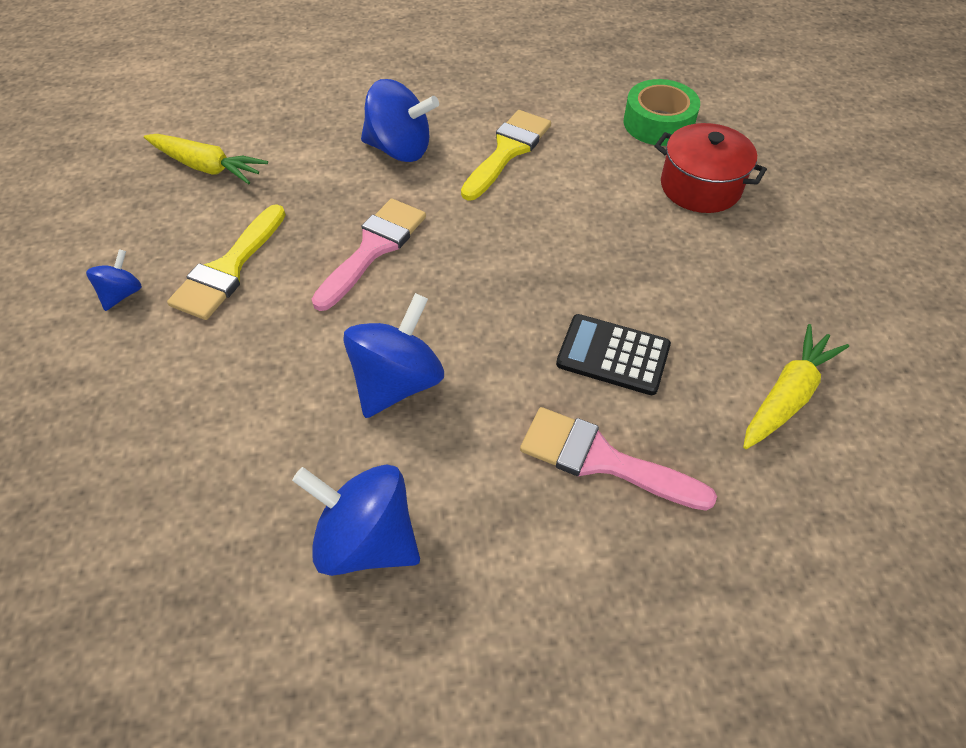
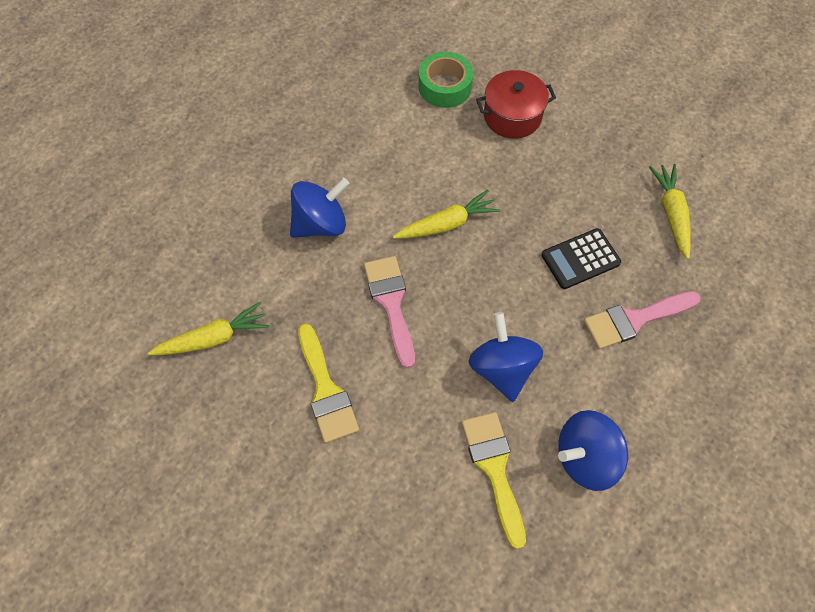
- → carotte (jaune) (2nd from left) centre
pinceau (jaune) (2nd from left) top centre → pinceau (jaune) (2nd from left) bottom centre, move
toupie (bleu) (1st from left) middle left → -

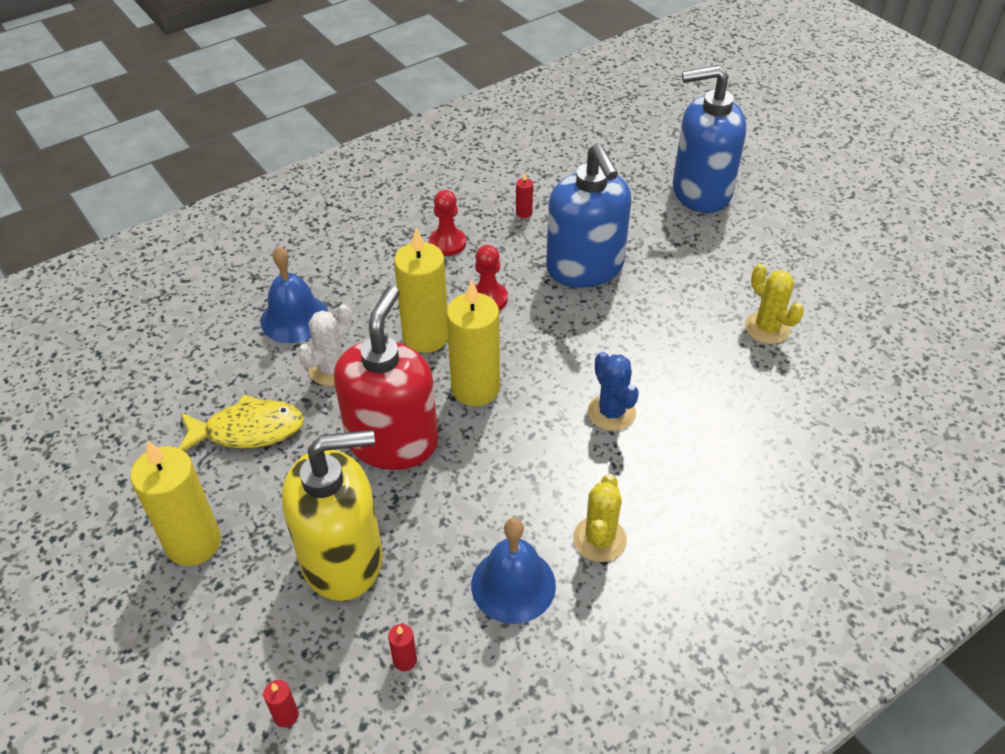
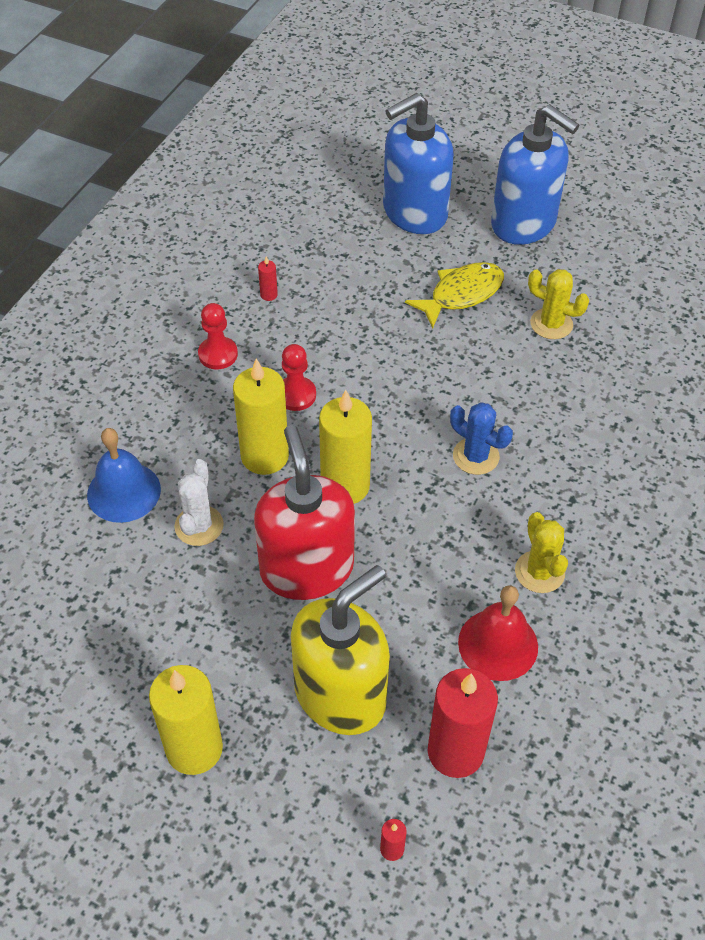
poisson (jaune) middle left → poisson (jaune) top centre, move
bougie (rouge) (2nd from left in the first image) bottom centre → bougie (rouge) (3rd from left) bottom centre, x2.49
cloche (bleu) (2nd from left) bottom centre → cloche (rouge) bottom right
distributeur de savon (bleu) (1st from left in the first image) top centre → distributeur de savon (bleu) (2nd from left) top right, move

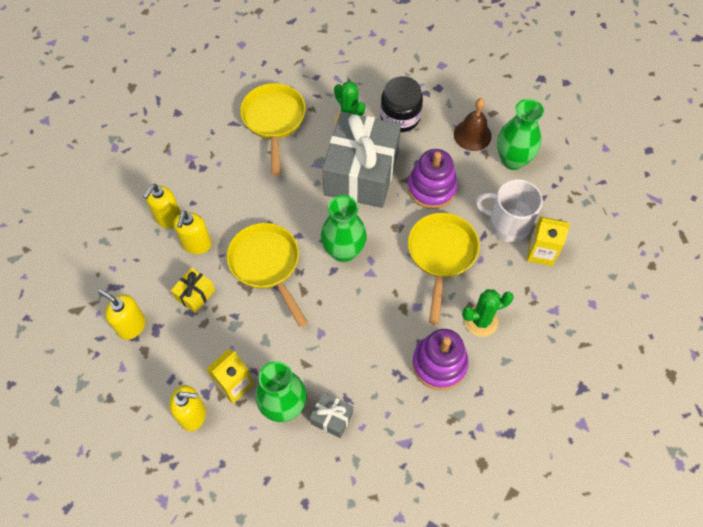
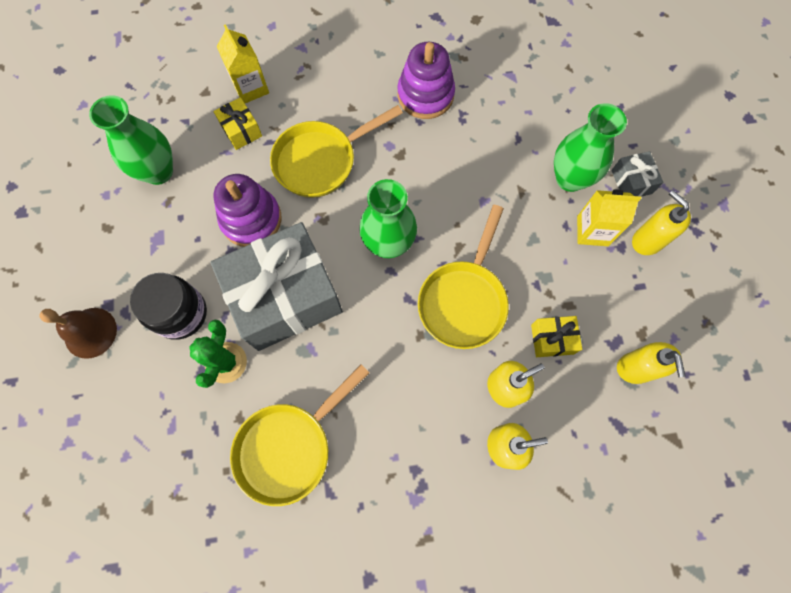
cloche (marron) top right → cloche (marron) middle left, move
tasse (blanc) middle right → cadeau (jaune) (1st from left) top left
cadeau (gris) (1st from left in the first image) bottom centre → cadeau (gris) (2nd from left) top right, move
cactus (vert) (2nd from left) middle right → -

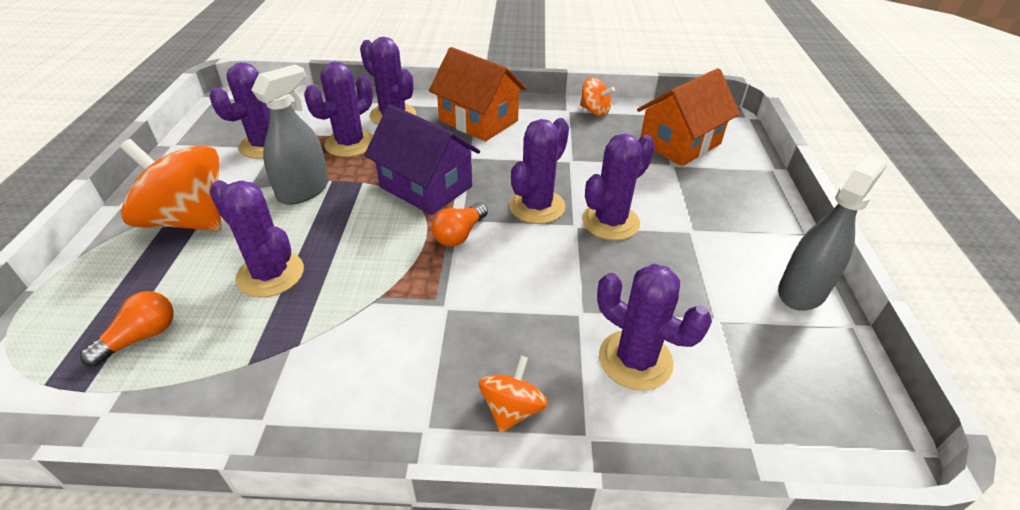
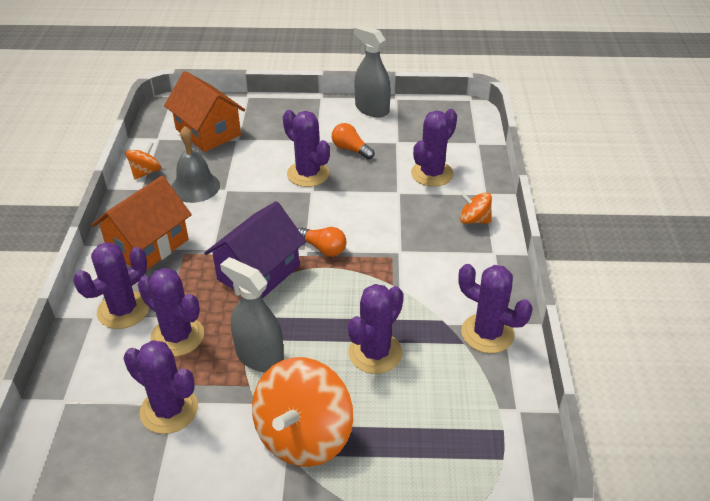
- → cloche (gris) top left
ampoule (orange) (1st from left in the first image) middle left → ampoule (orange) (2nd from left) top centre, move
cactus (violet) (5th from left in the first image) centre → cactus (violet) (7th from left) middle right, move

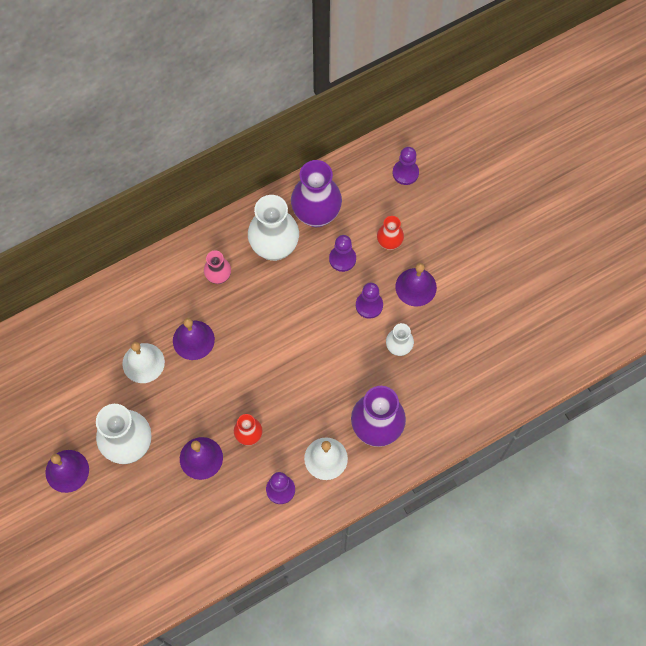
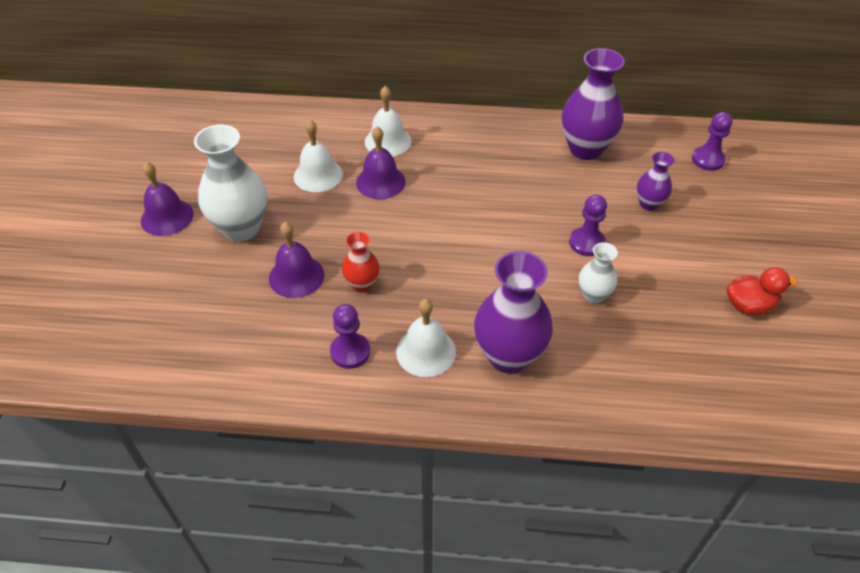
- → cloche (blanc) (2nd from left) top centre
vase (rouge) (2nd from left) centre → vase (violet) (3rd from left) top right
- → canard (rouge) middle right
vase (rose) centre → -
vase (blanc) (2nd from left) centre → -
pion (violet) (2nd from left) centre → -
cloche (violet) (4th from left) centre → -

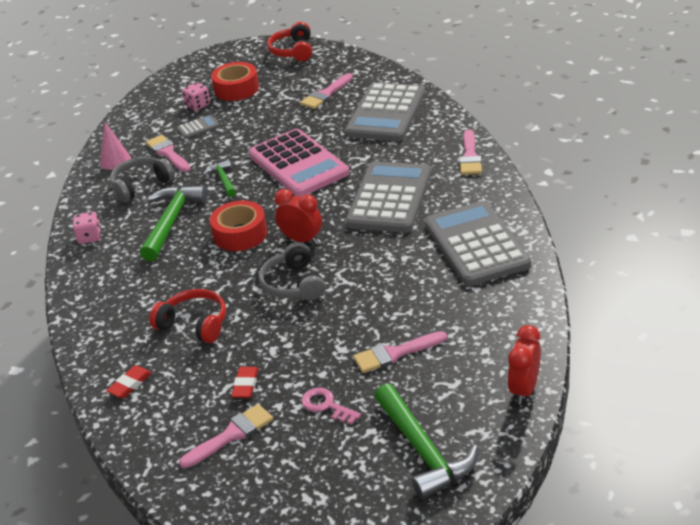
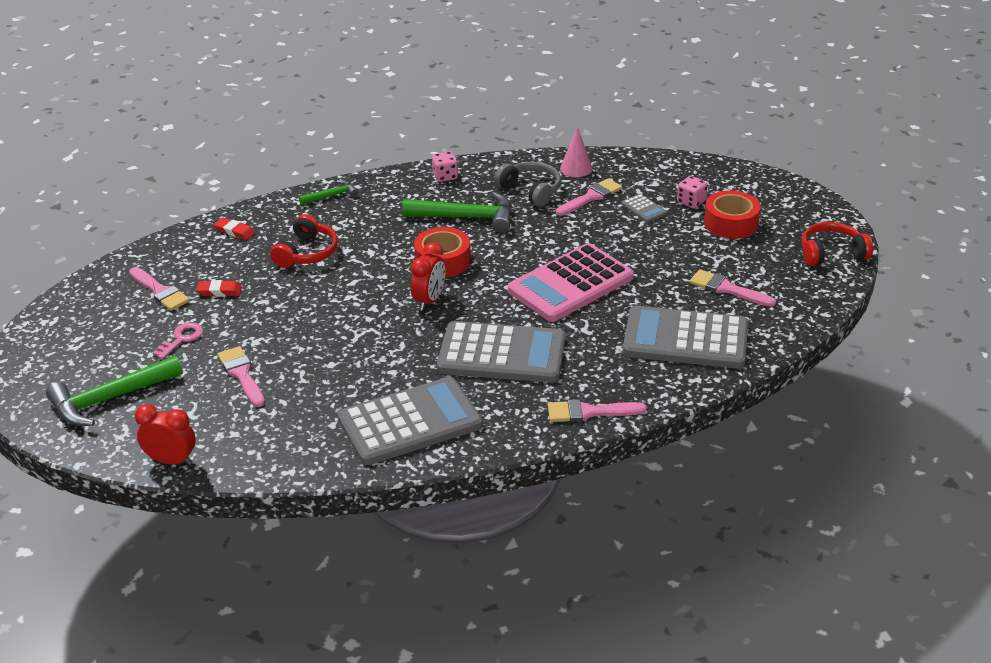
marteau (vert) (2nd from left) middle left → marteau (vert) (2nd from left) top left, move
casque audio (gris) (2nd from left) centre → -

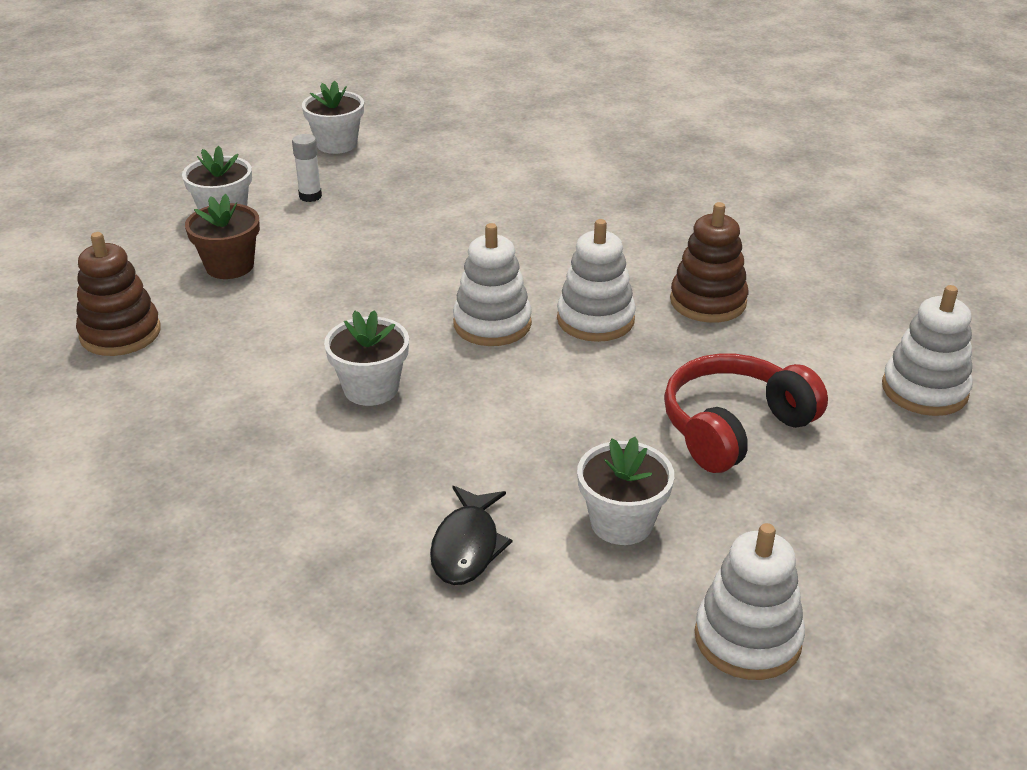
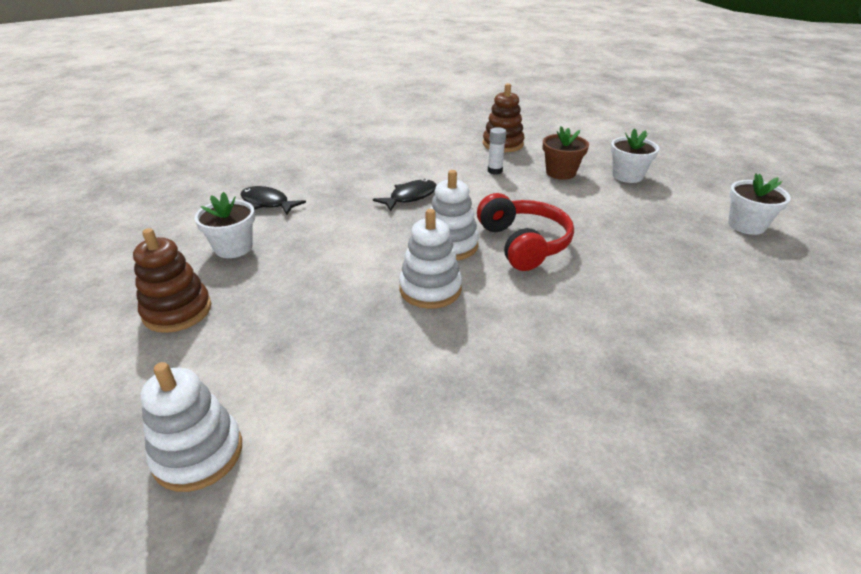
jouet à empiler (marron) (2nd from left in the first image) middle right → jouet à empiler (marron) (1st from left) middle left, move
pot de fleurs (blanc) (3rd from left) centre → poisson (noir) (2nd from left) centre
casque audio (rouge) middle right → casque audio (rouge) centre, move
bâton de colle (blanc) top left → bâton de colle (blanc) top centre, move
jouet à empiler (blanc) (3rd from left) bottom right → -

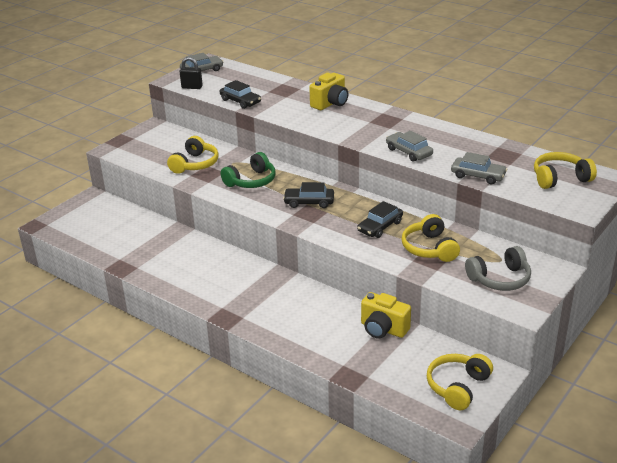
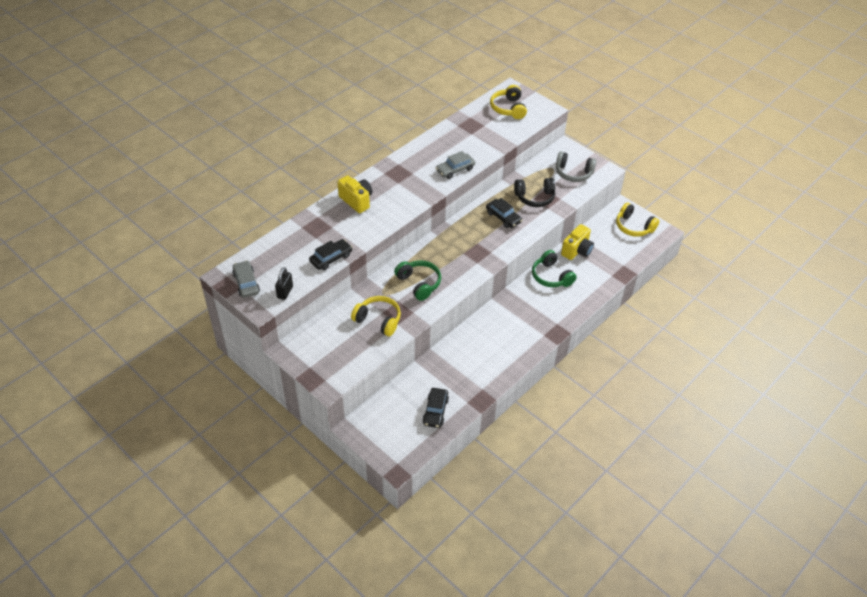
voiture (noir) (2nd from left) centre → voiture (noir) (2nd from left) bottom centre, move
casque audio (jaune) (2nd from left) middle right → casque audio (noir) top centre
- → casque audio (vert) (2nd from left) centre
casque audio (gris) middle right → casque audio (gris) top centre, 120 degrees clockwise
voiture (gris) (3rd from left) middle right → -

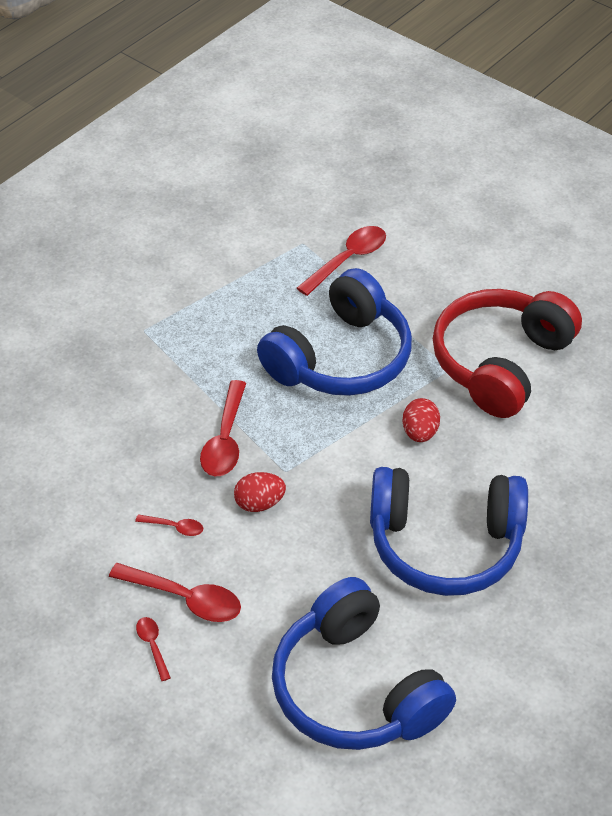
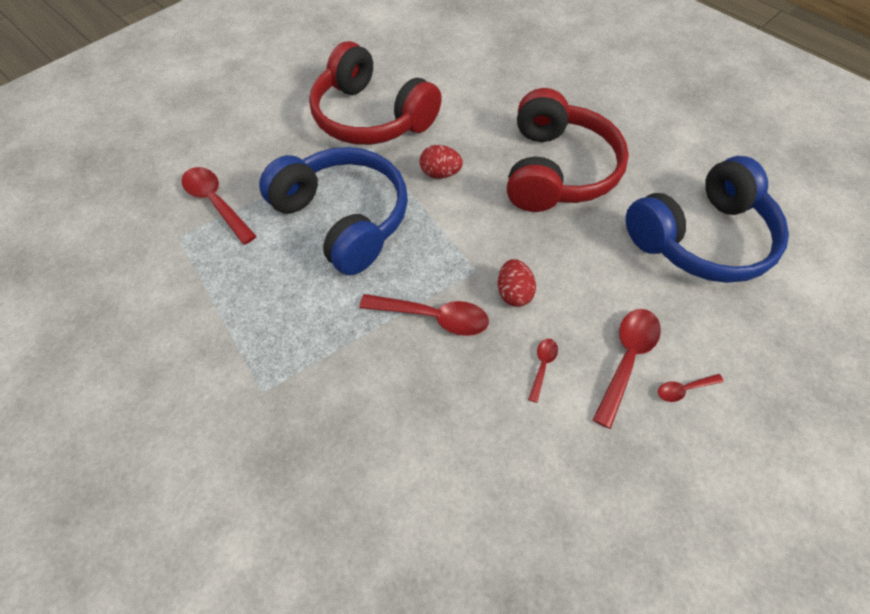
casque audio (bleu) (3rd from left) middle right → casque audio (rouge) (2nd from left) top centre

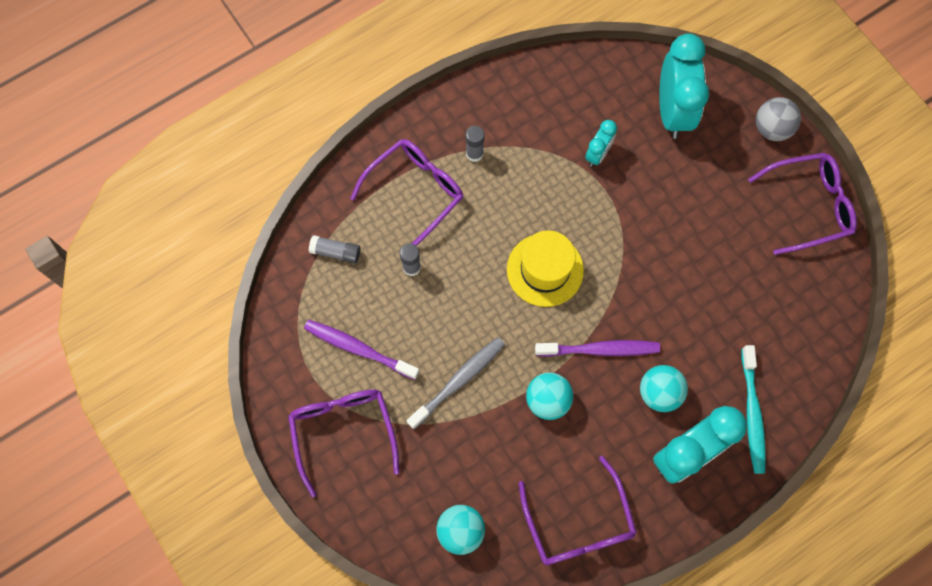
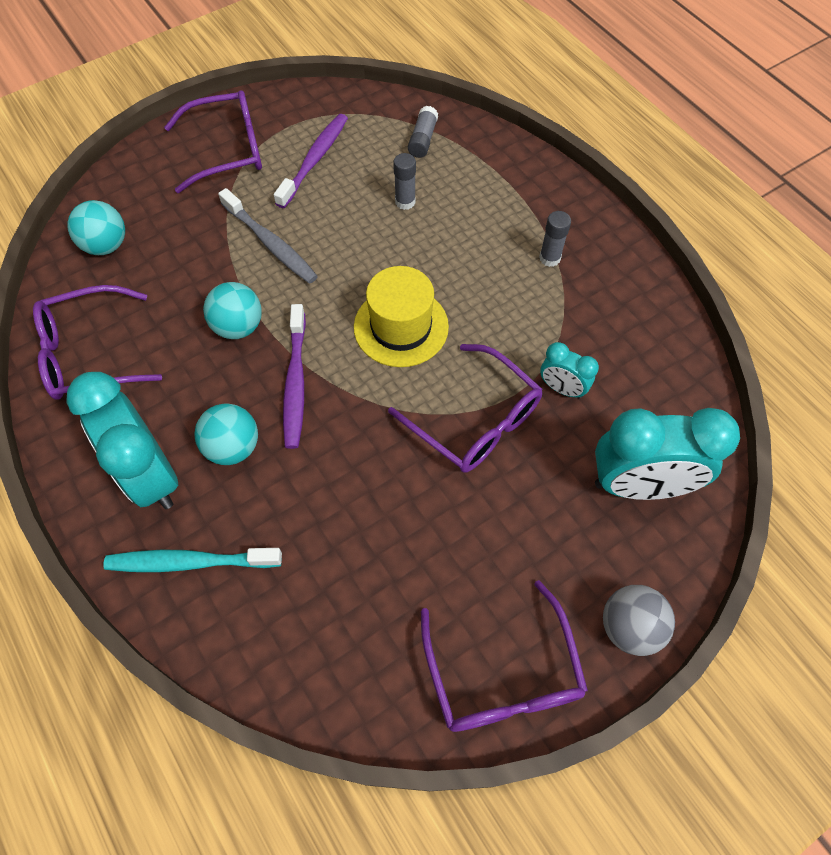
lunettes (violet) (2nd from left in the first image) top centre → lunettes (violet) (3rd from left) centre, move

